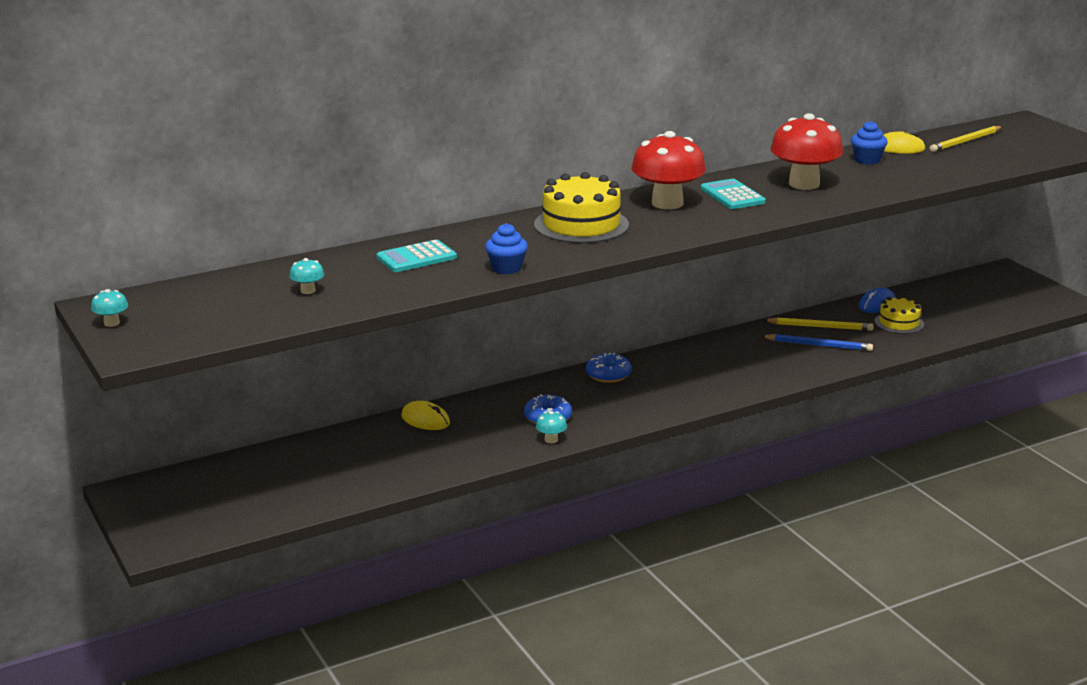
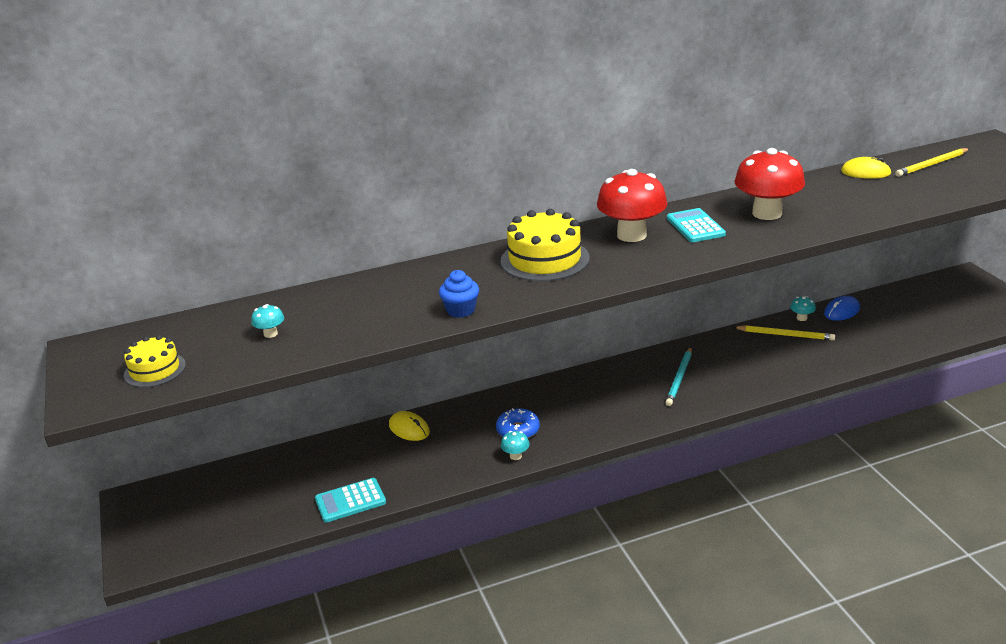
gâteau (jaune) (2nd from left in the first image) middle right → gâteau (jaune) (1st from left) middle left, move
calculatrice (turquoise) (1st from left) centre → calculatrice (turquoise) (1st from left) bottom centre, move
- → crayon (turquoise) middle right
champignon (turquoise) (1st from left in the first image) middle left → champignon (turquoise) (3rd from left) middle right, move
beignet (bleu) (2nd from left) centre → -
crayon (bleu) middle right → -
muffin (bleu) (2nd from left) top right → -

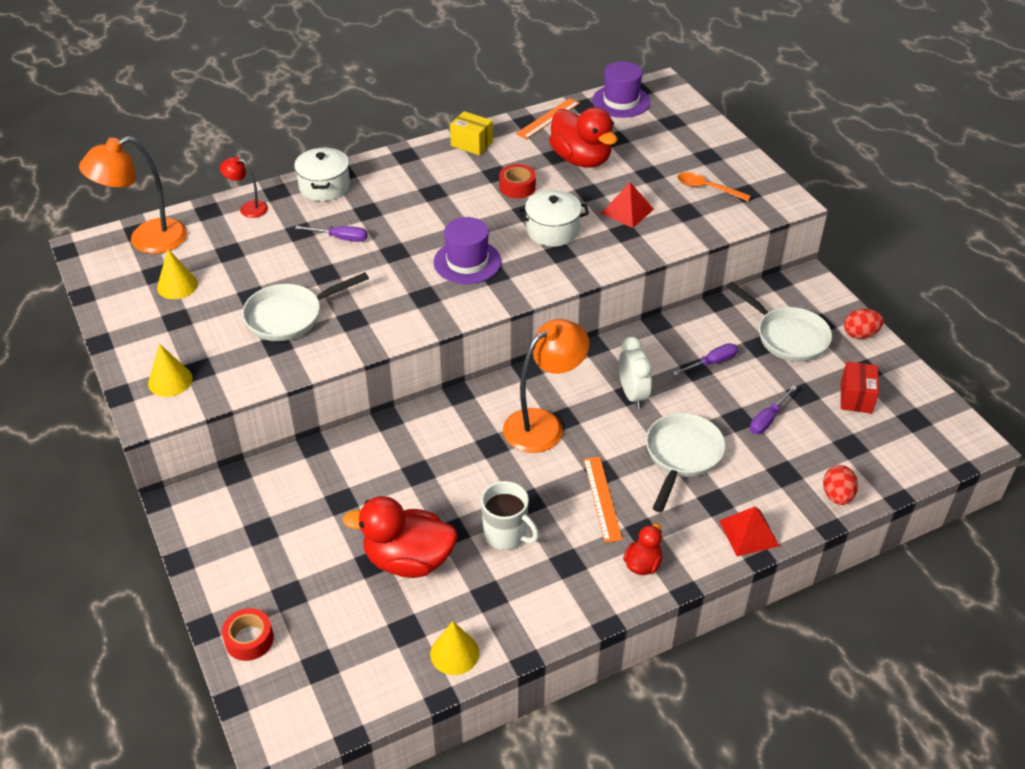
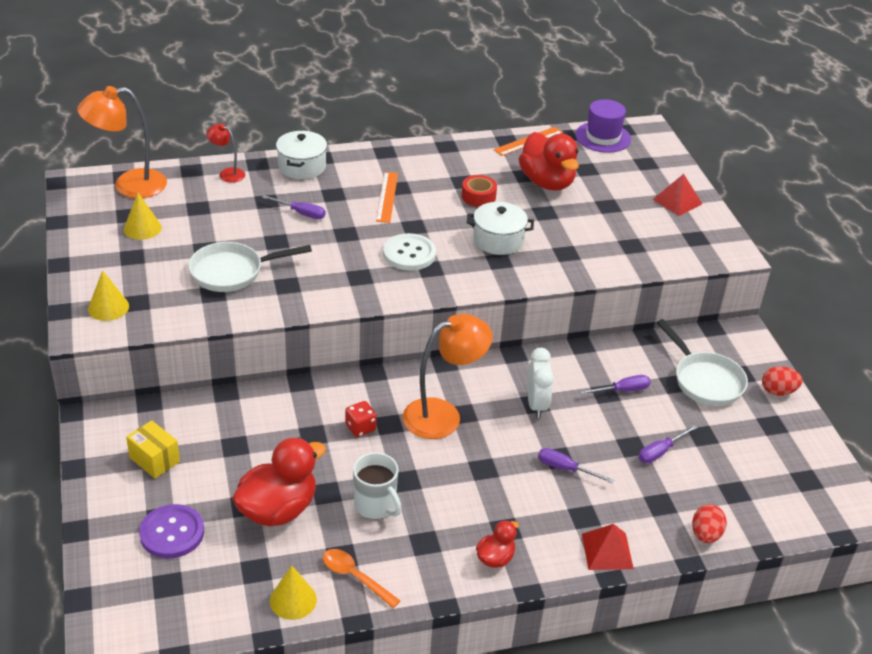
boîte (jaune) top centre → boîte (jaune) bottom left, move
- → bouton (violet) bottom left
canard (rouge) (1st from left) bottom centre → canard (rouge) (1st from left) bottom left, 120 degrees clockwise
cuillère (orange) top right → cuillère (orange) bottom centre, move
- → dé (rouge) centre
règle (orange) (2nd from left in the first image) centre → règle (orange) (1st from left) top centre, move
chapeau (violet) (1st from left) top centre → bouton (blanc) centre
poêle (blanc) (2nd from left) middle right → tournevis (violet) (2nd from left) bottom centre
pyramide (rouge) (1st from left in the first image) top centre → pyramide (rouge) (2nd from left) top right, move
ruban adhésif (rouge) (1st from left) bottom left → -
boîte (rouge) middle right → -

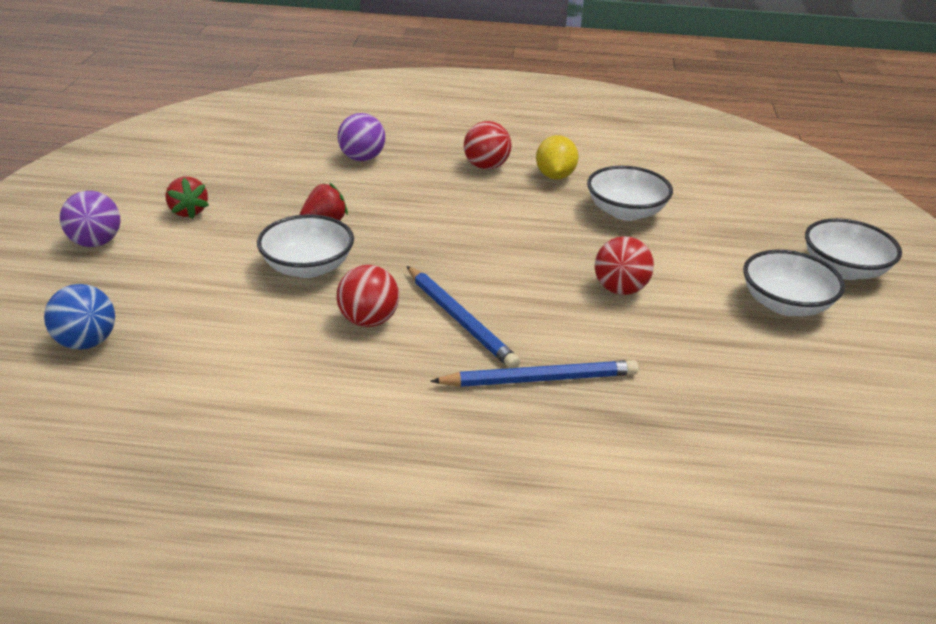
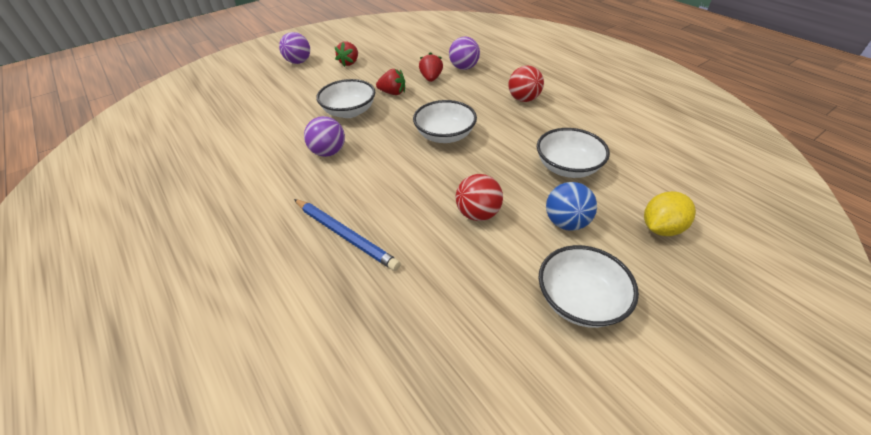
balle (rouge) (1st from left) centre → balle (violet) (2nd from left) top centre
bol (blanc) (4th from left in the first image) middle right → bol (blanc) (2nd from left) top centre, move
- → fraise (rouge) (3rd from left) top centre
balle (bleu) middle left → balle (bleu) centre, move
citron (jaune) top centre → citron (jaune) middle right, move
crayon (bleu) (1st from left) centre → -

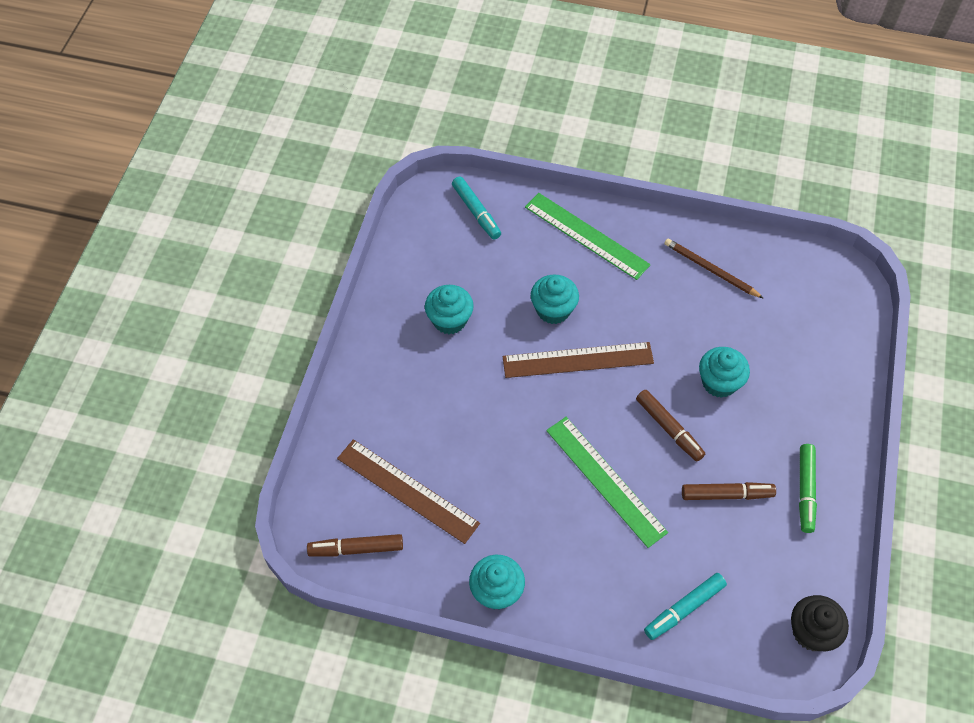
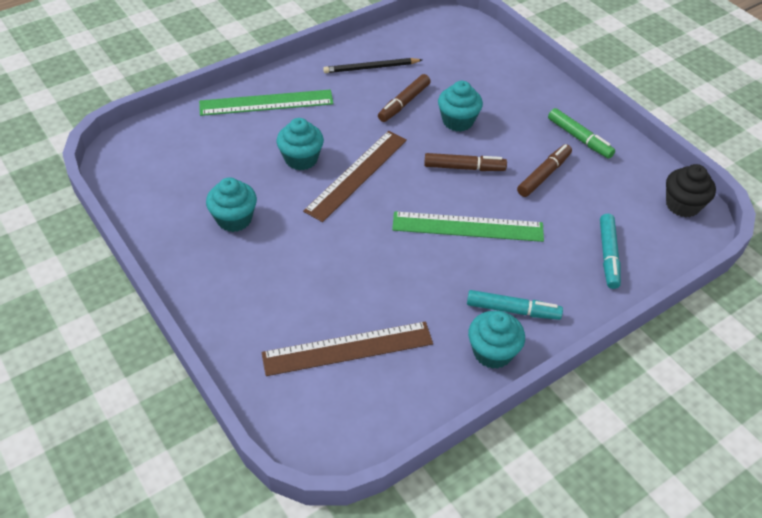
crayon (marron) middle right → crayon (noir) top centre
feutre (marron) (1st from left) bottom centre → feutre (marron) (1st from left) top centre, move
feutre (turquoise) (1st from left) top centre → feutre (turquoise) (1st from left) middle right, move

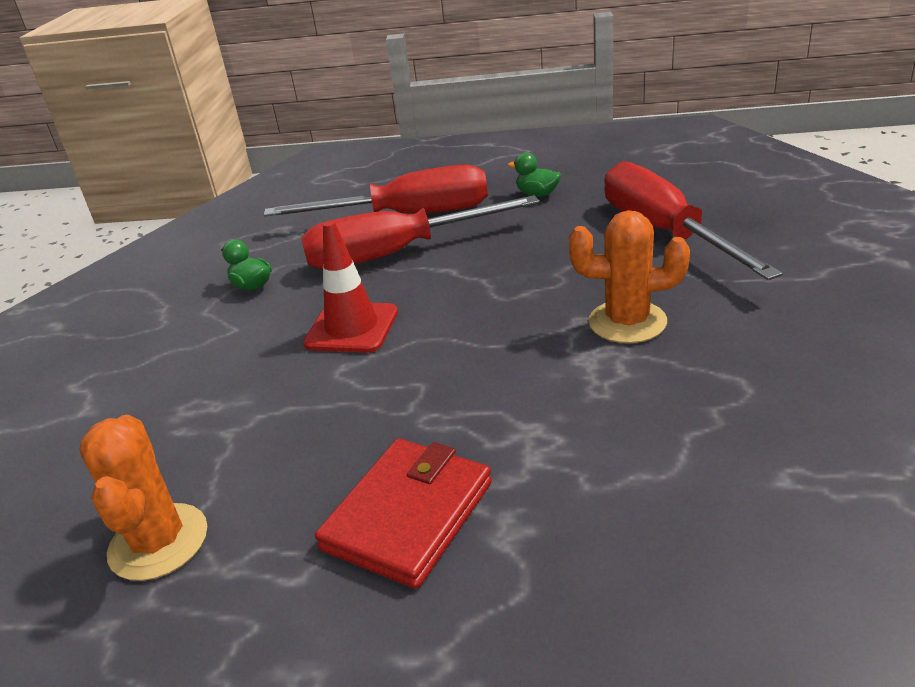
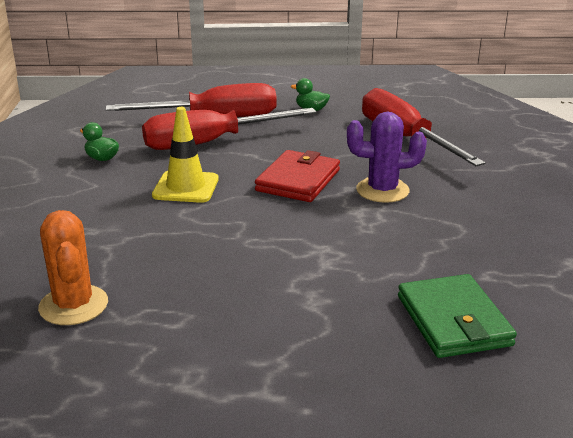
cône de chantier (rouge) centre → cône de chantier (jaune) middle left
portefeuille (rouge) bottom centre → portefeuille (rouge) centre, move
cactus (orange) (2nd from left) middle right → cactus (violet) middle right
- → portefeuille (vert) bottom right

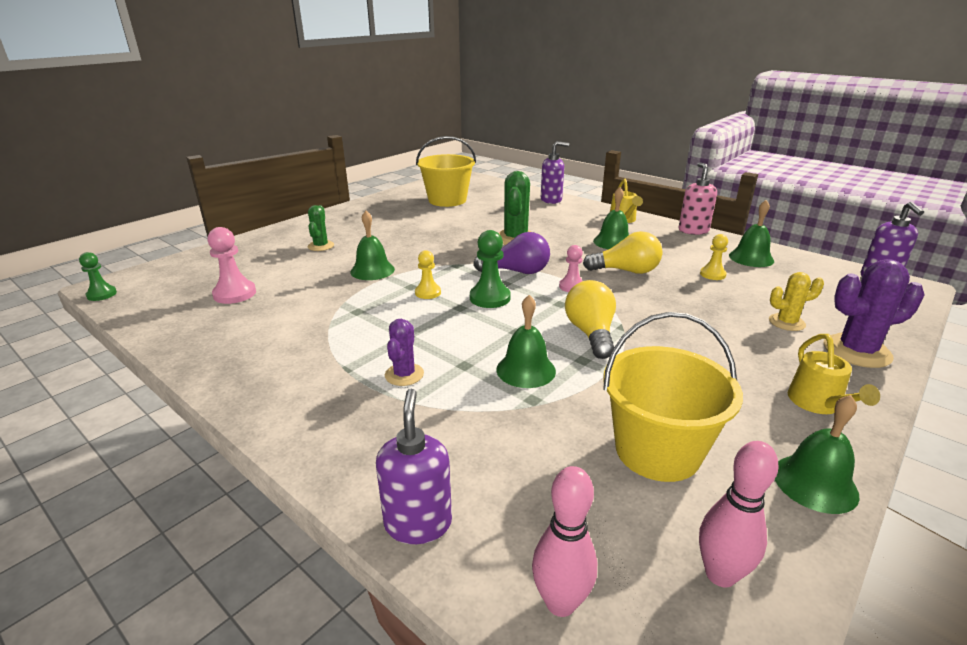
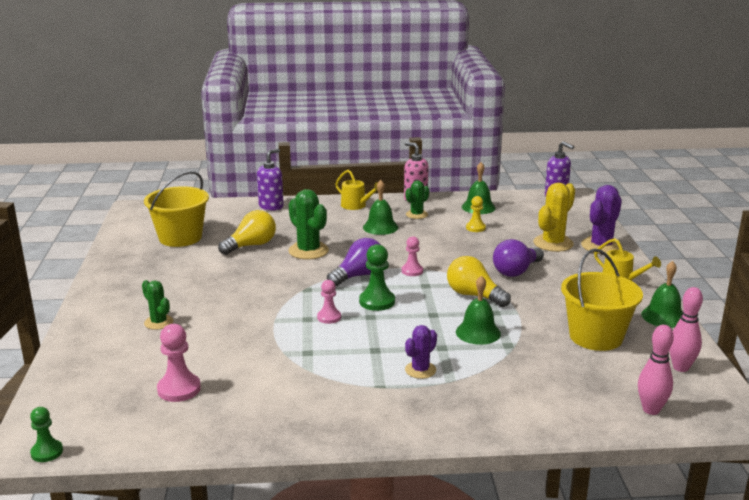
ampoule (jaune) (2nd from left in the first image) centre → ampoule (jaune) (1st from left) middle left, move
pion (jaune) (1st from left) centre → pion (rose) (2nd from left) centre
- → cactus (vert) (3rd from left) centre
cactus (violet) (1st from left) centre → cactus (violet) (1st from left) bottom centre, 75 degrees clockwise
- → ampoule (violet) (2nd from left) middle right
cactus (jaune) middle right, x1.65
cloche (vert) (1st from left) centre → -
distributeur de savon (violet) (1st from left) bottom centre → -

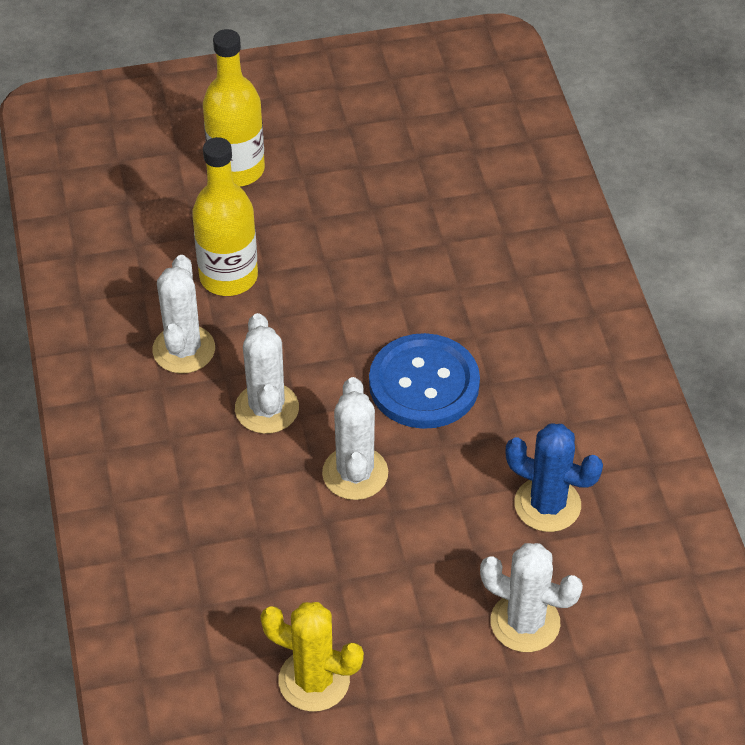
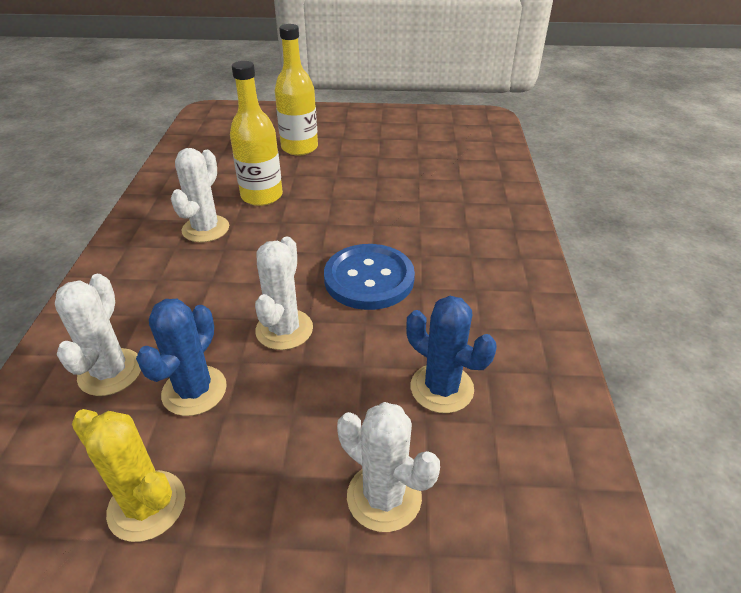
cactus (blanc) (2nd from left in the first image) centre → cactus (blanc) (1st from left) middle left, move
- → cactus (bleu) (1st from left) middle left

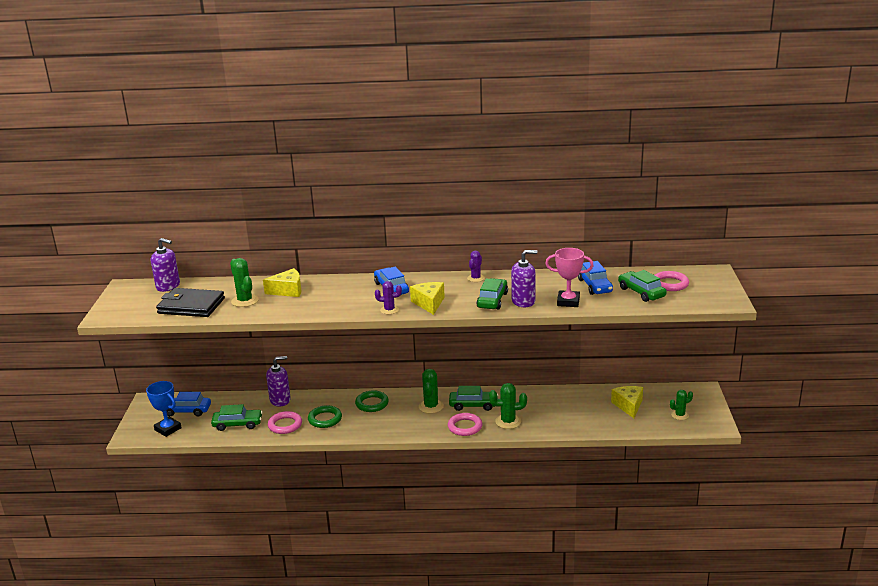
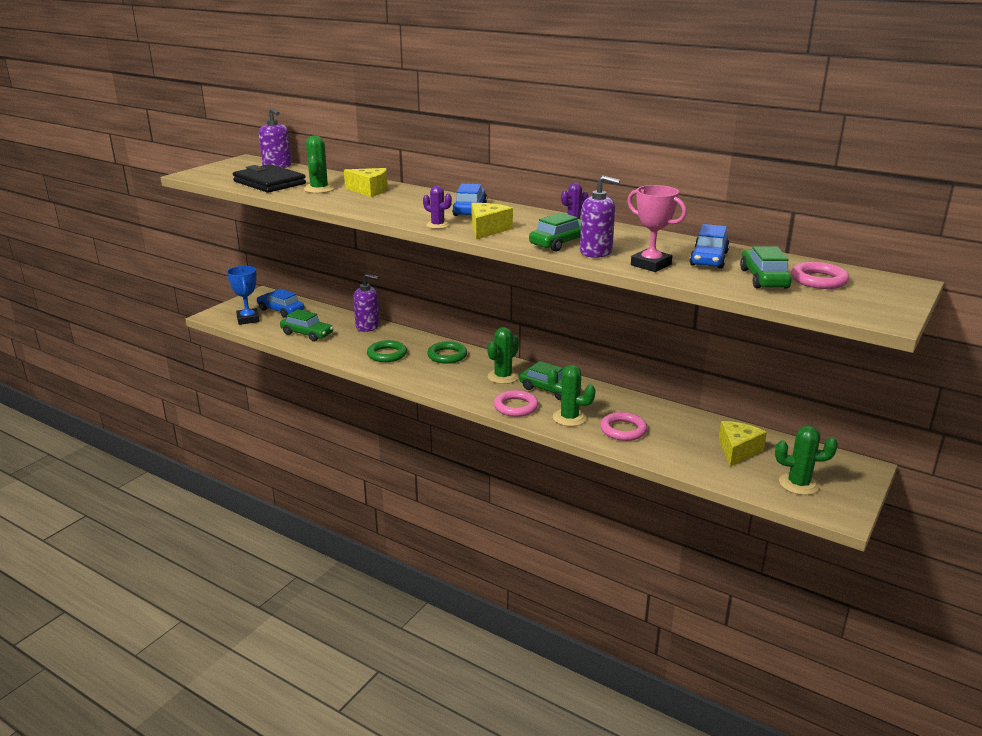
anneau (rose) (1st from left in the first image) bottom left → anneau (rose) (2nd from left) centre, move
cactus (vert) (4th from left) bottom right → cactus (vert) (4th from left) middle right, x1.51

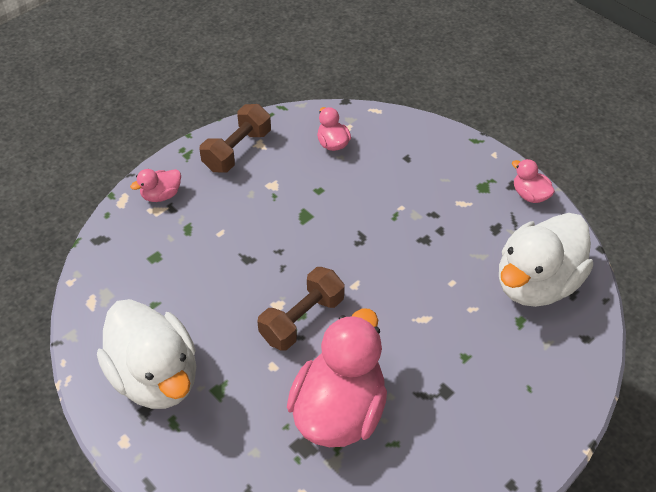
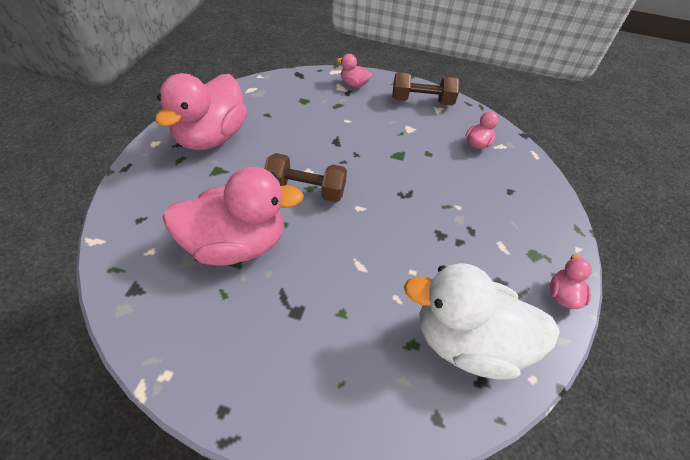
canard (blanc) (1st from left) bottom left → canard (rose) (1st from left) top left

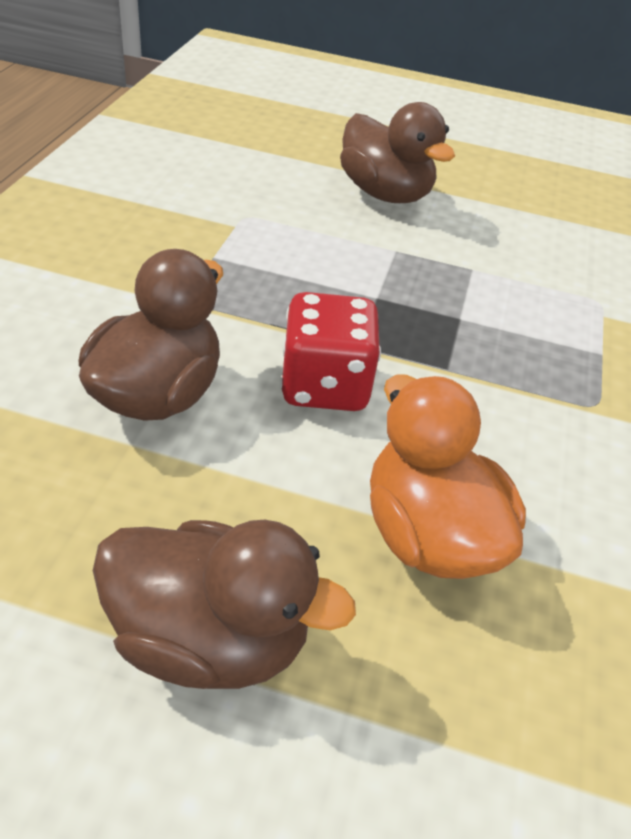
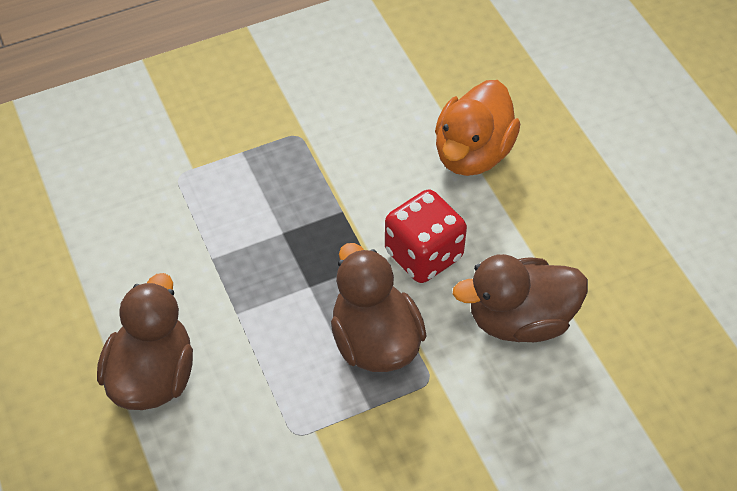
canard (marron) (2nd from left) bottom centre → canard (marron) (2nd from left) centre, move

